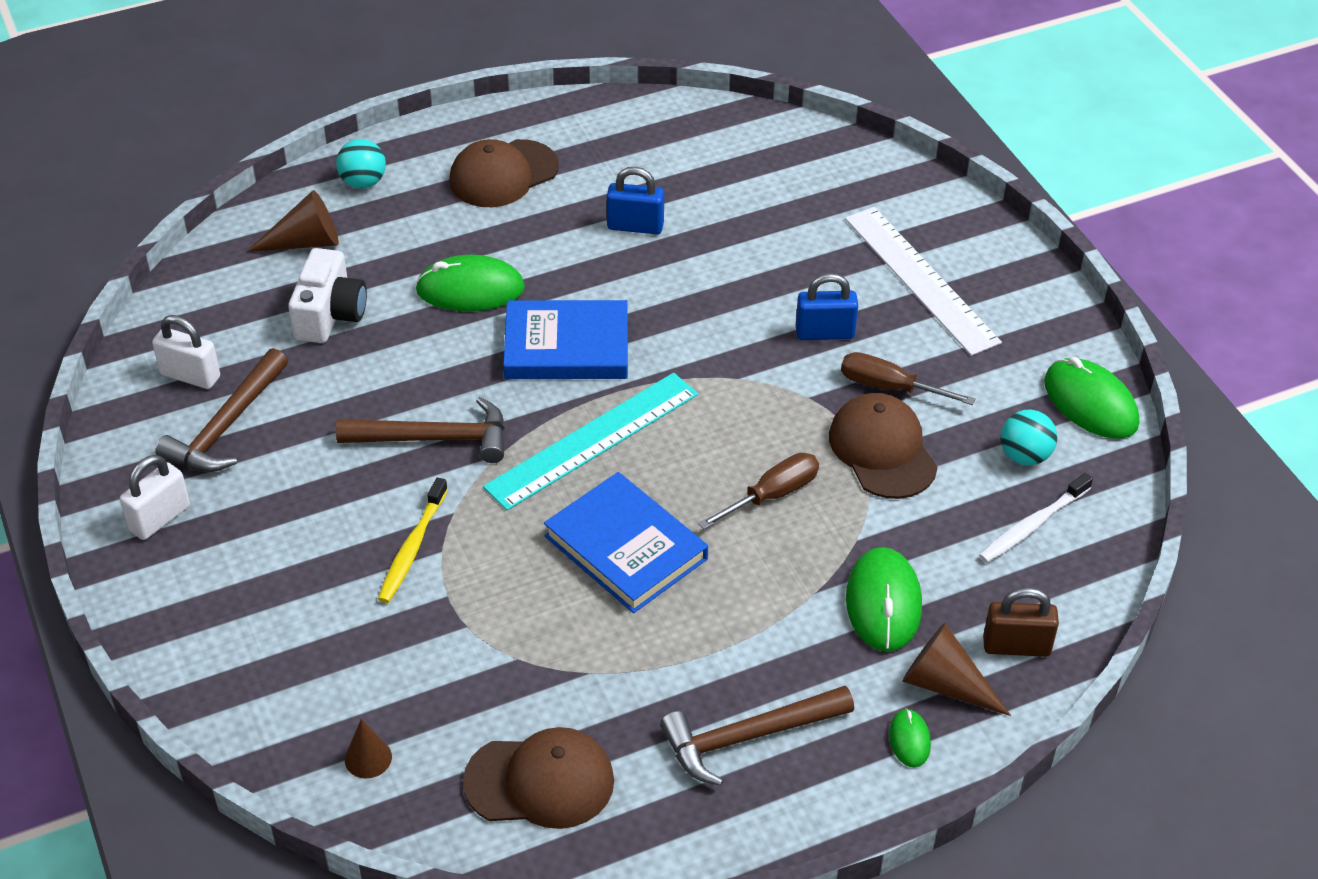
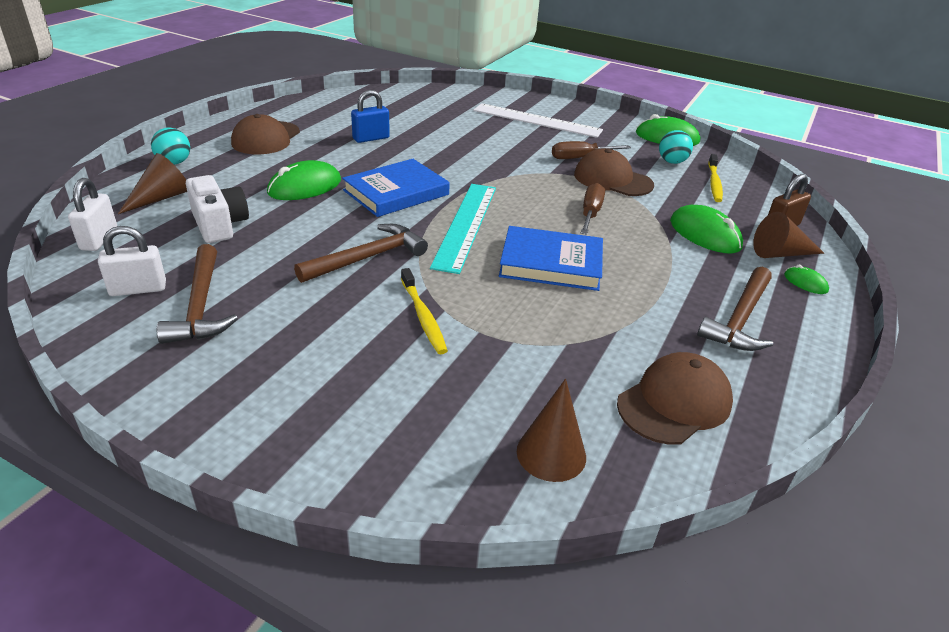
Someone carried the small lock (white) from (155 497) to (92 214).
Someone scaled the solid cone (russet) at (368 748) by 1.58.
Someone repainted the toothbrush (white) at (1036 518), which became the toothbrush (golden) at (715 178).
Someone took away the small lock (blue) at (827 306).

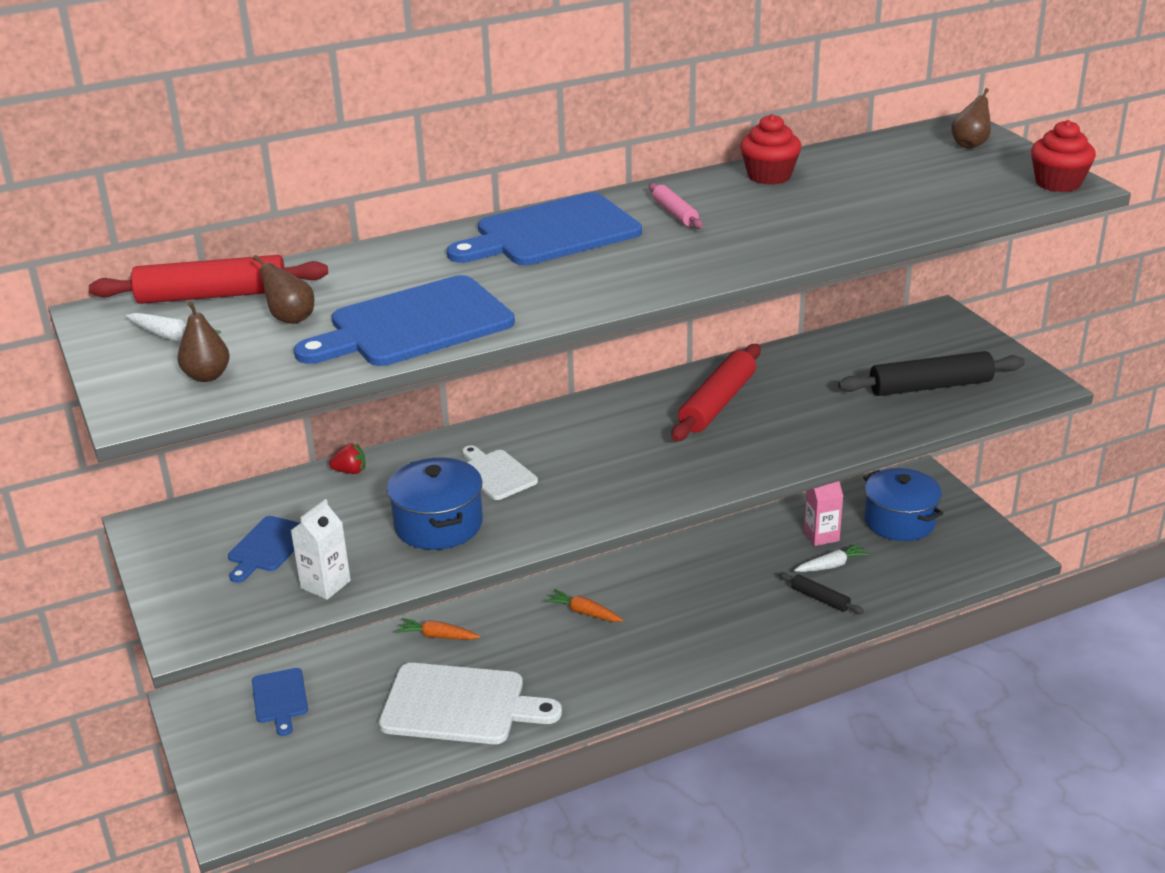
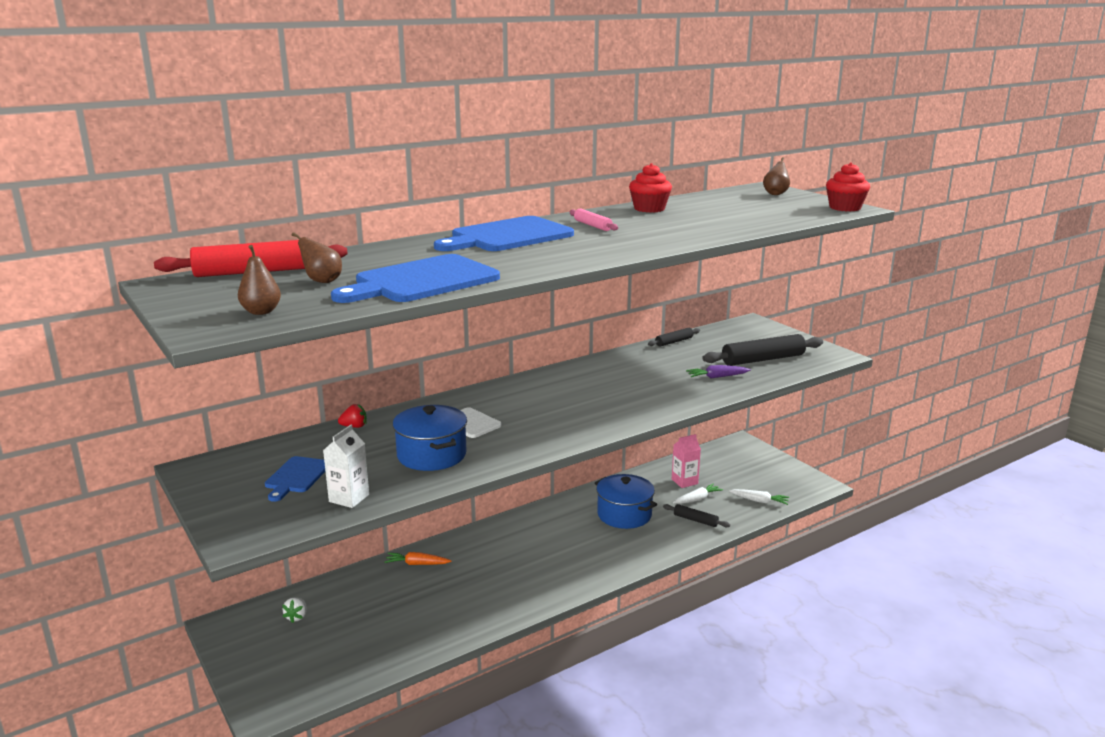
Someone swapped the cutting board (blue) at (280 702) for the strawberry (white) at (294 610).
Someone carried the pot (blue) from (903 504) to (626 501).
Someone put down the dough roller (black) at (674 337).
Someone put down the root vegetable (royal purple) at (718 371).
Someone carried the root vegetable (white) from (173 327) to (759 497).
Someone took away the cutting board (white) at (470 703).
Someone took away the root vegetable (bright orange) at (583 605).
Someone took away the dough roller (red) at (716 392).

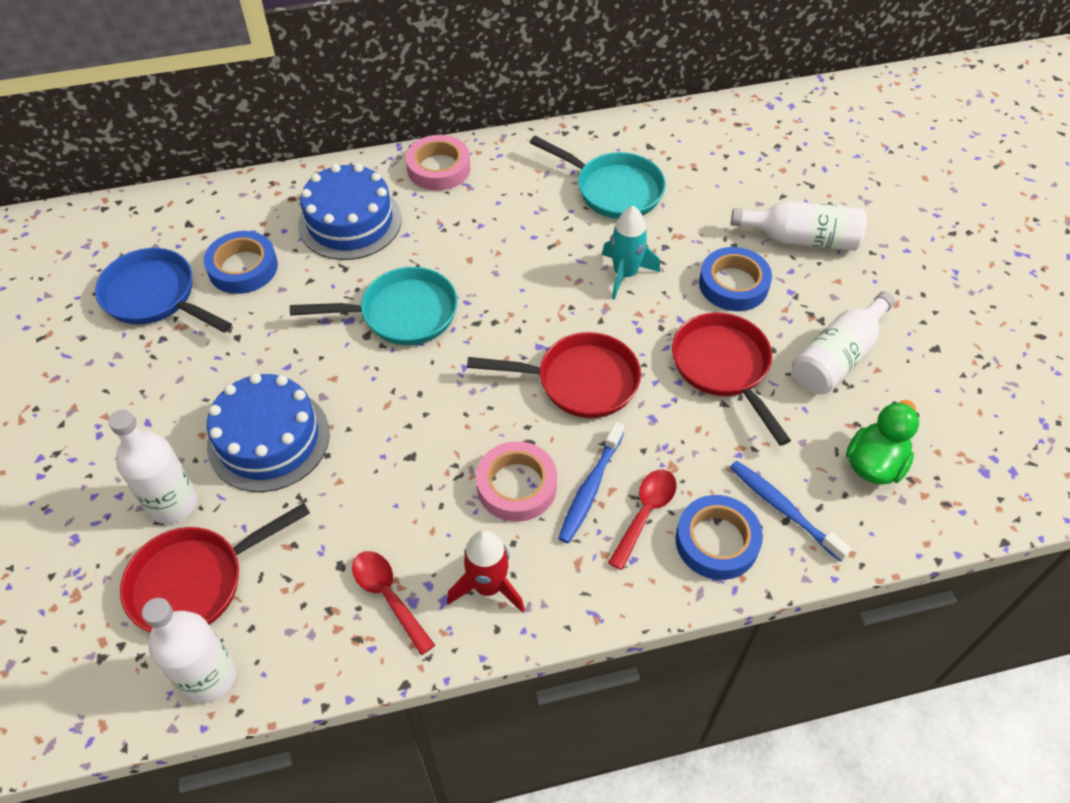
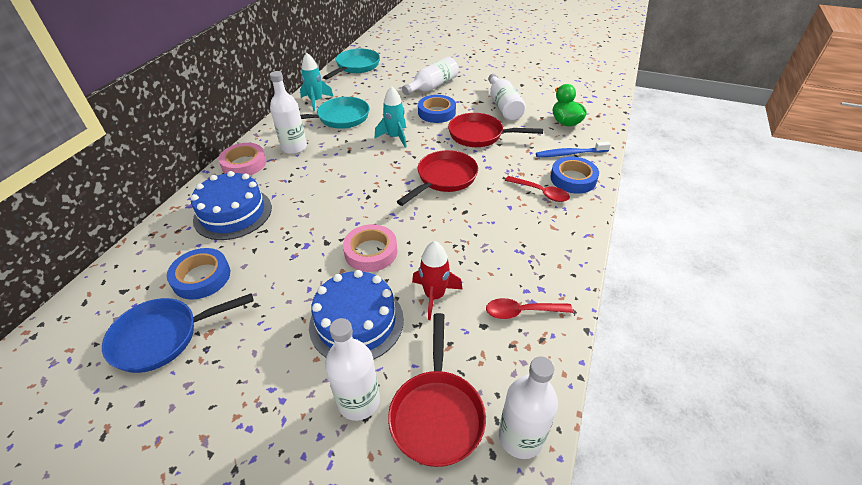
Someone put down the drink bottle (white) at (288 112).
Someone put down the spaceship (turquoise) at (317 82).
Someone carried the pan (turquoise) from (373 306) to (351 64).
Someone carried the sticky tape (rosy) from (516 481) to (370 248).
Someone carried the spaceship (red) from (486 571) to (437 280).
Someone rotated the teaspoon (red) at (642 519) by 150 degrees clockwise.
Someone took away the toothbrush (blue) at (591 482).

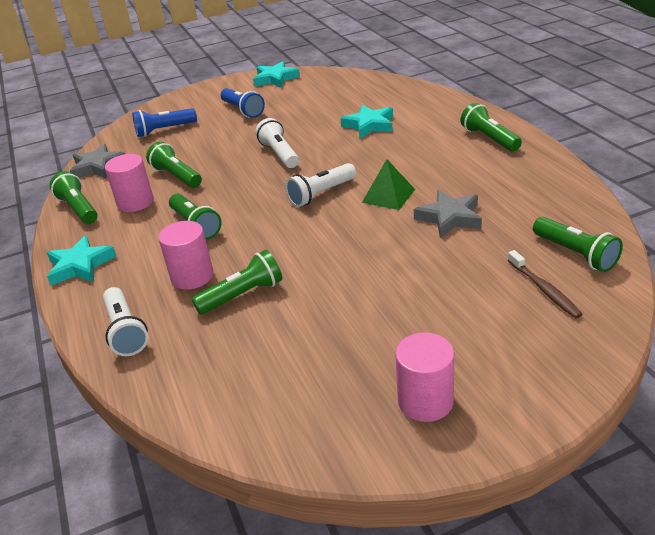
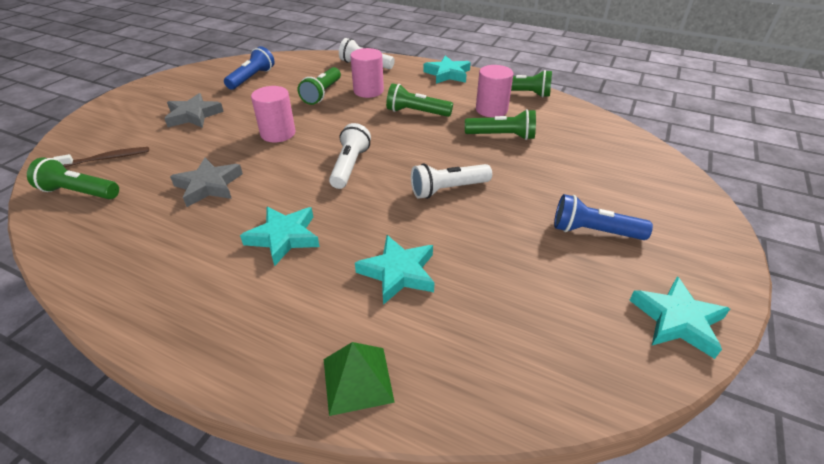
Someone rotated the toothbrush (russet) at (545 284) by 135 degrees clockwise.
Someone carried the five-pointed star (grey) from (97 161) to (194 110).
Someone carried the torch (blue) from (164 122) to (249 68).
Someone put down the five-pointed star (turquoise) at (280 236).
Someone carried the cylinder shape (rosy) from (425 377) to (273 114).
Someone carried the solid pyramid (leaf-green) from (388 184) to (359 379).
Someone rotated the torch (white) at (277 143) by 135 degrees clockwise.
Someone took away the torch (leaf-green) at (491 127).

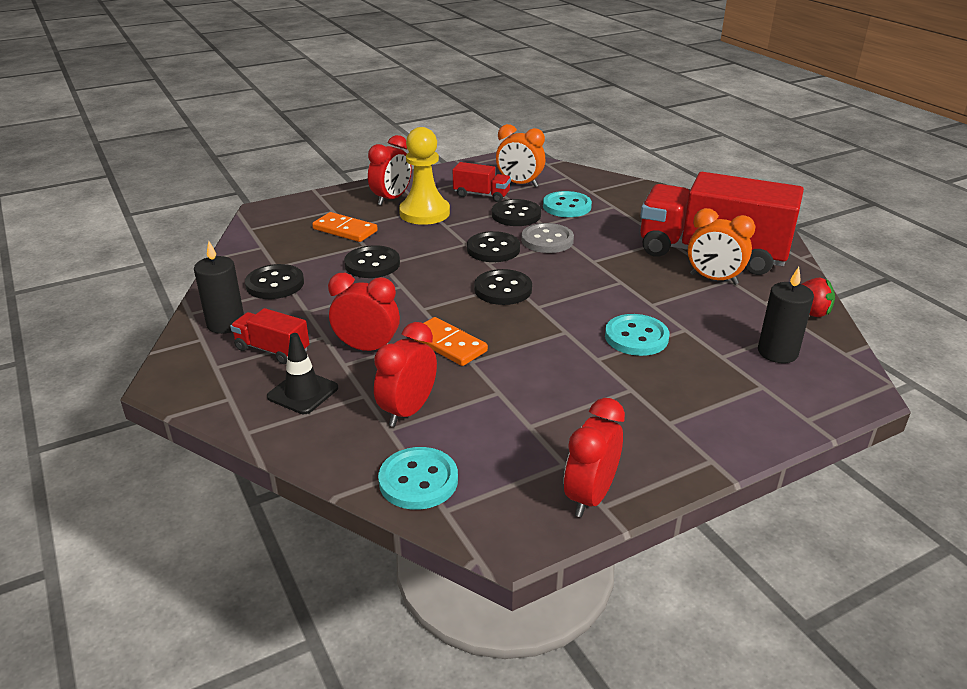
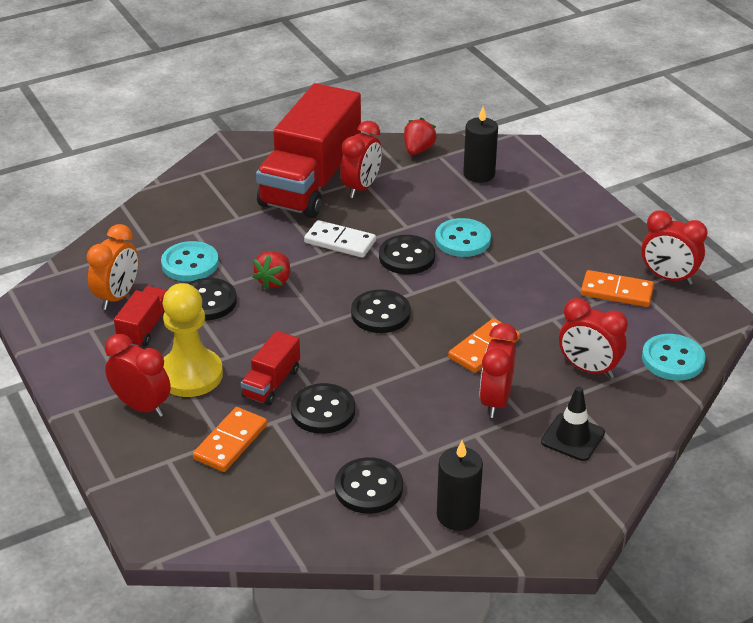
Someone carried the lorry (red) from (270 336) to (270 368).
Someone swapped the sewing button (grey) at (547 238) for the strawberry (red) at (271 270).
Someone put down the domino tile (white) at (340 239).
Someone repainted the clock (bright orange) at (721 246), which became the clock (red) at (361 159).
Someone carried the sewing button (black) from (493 246) to (407 254).
Someone put down the domino tile (bright orange) at (617 288).

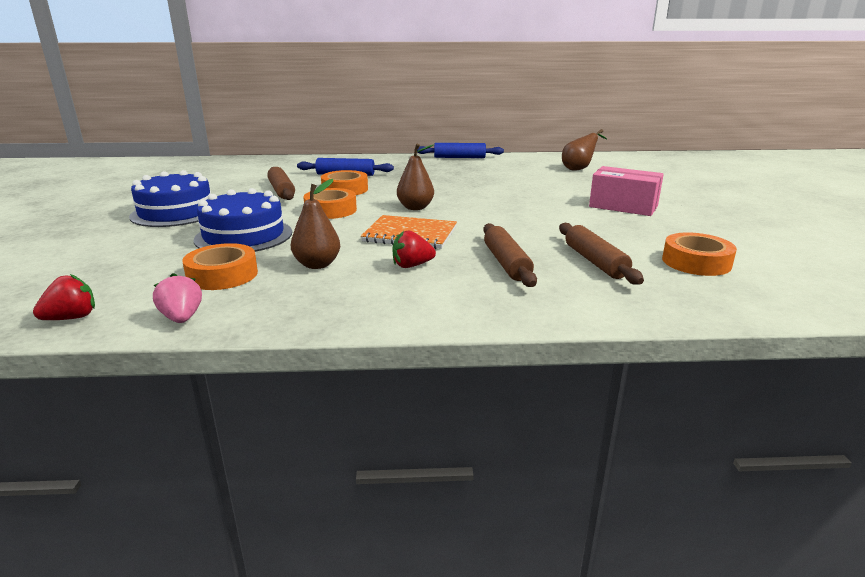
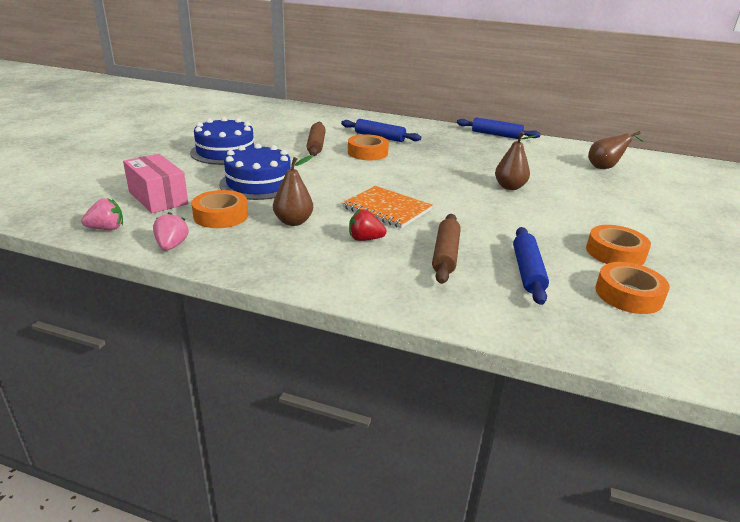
Someone repainted the strawberry (red) at (64 297), which became the strawberry (rosy) at (102 214).
Someone carried the box (rosy) from (626 191) to (156 183).
Someone carried the pear fruit (russet) from (415 177) to (516 161).
Someone repainted the dough roller (russet) at (601 254), which became the dough roller (blue) at (531 266).
Someone carried the sticky tape (bright orange) from (330 203) to (618 245).

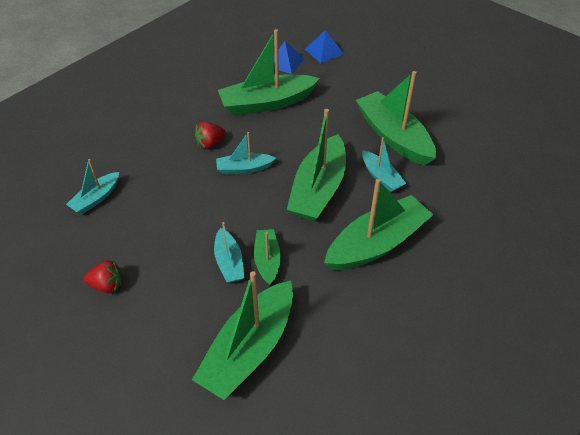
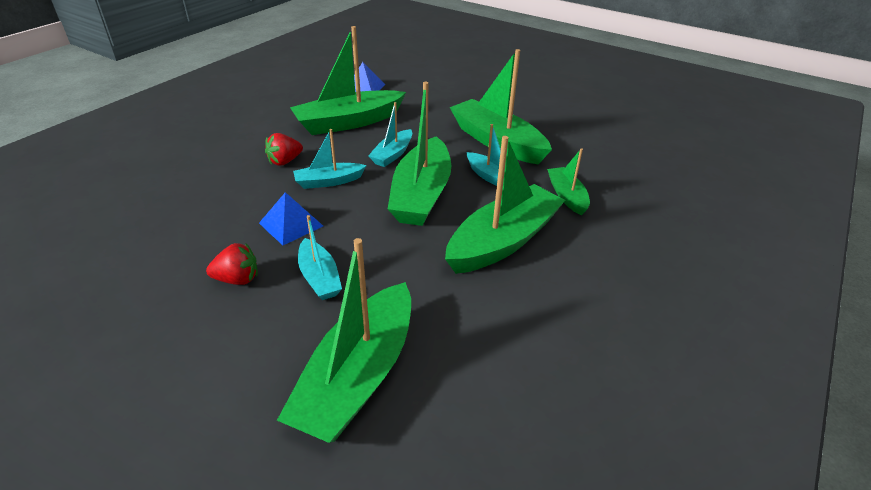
Someone carried the strawberry (red) from (102 276) to (232 264).
Someone carried the solid pyramid (blue) from (324 46) to (291 218).
Someone carried the boat (turquoise) from (92 186) to (390 134).
Someone carried the boat (leaf-green) from (267 257) to (568 182).

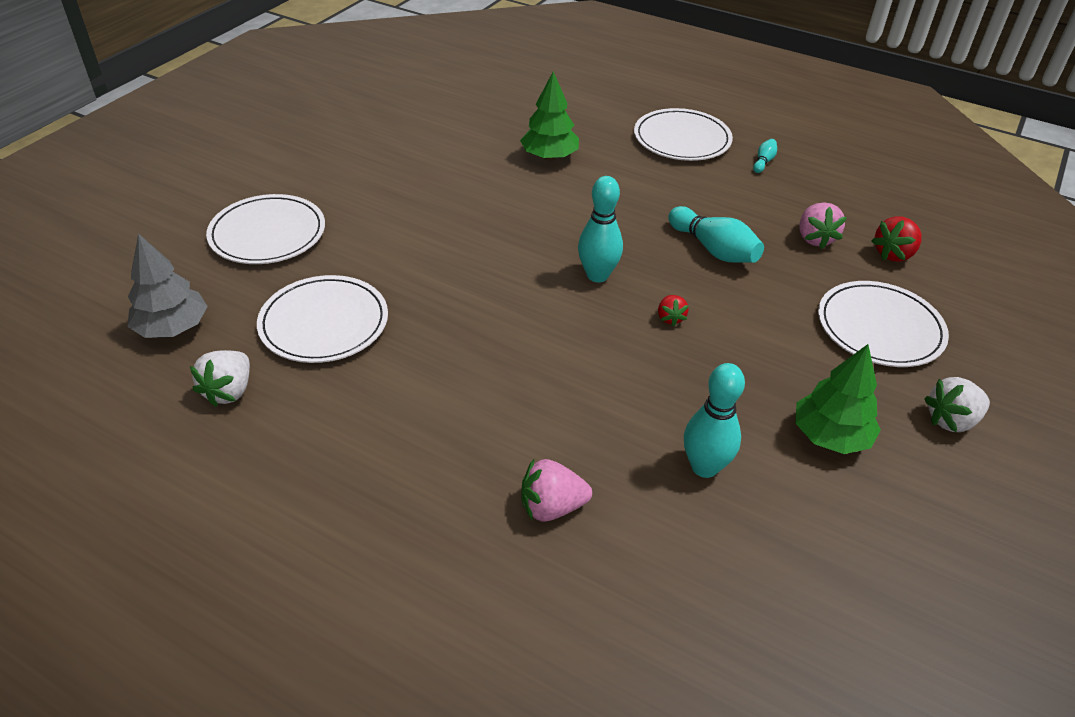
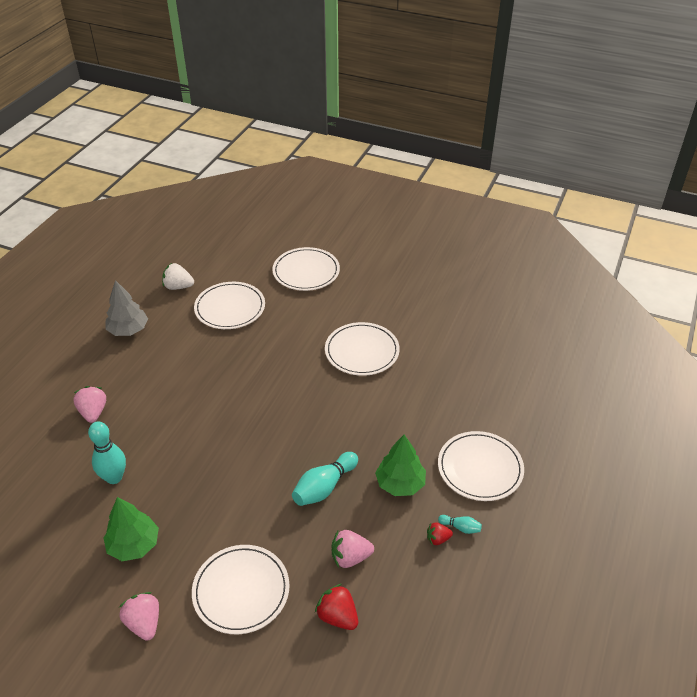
Someone carried the fir tree (grey) from (167 286) to (126 308).
Someone repainted the strawberry (white) at (957 404), which became the strawberry (rosy) at (139 616).
Someone put down the dinner plate (white) at (362 349).
Someone carried the fir tree (leaf-green) from (549 115) to (400 465).
Someone carried the strawberry (red) from (673 310) to (440 533).
Someone took away the skittle (turquoise) at (600 229).

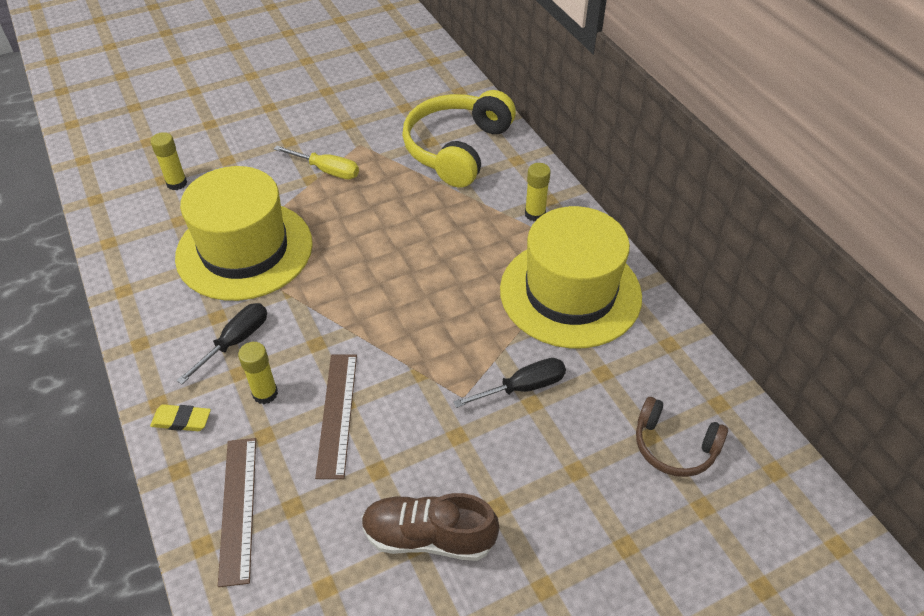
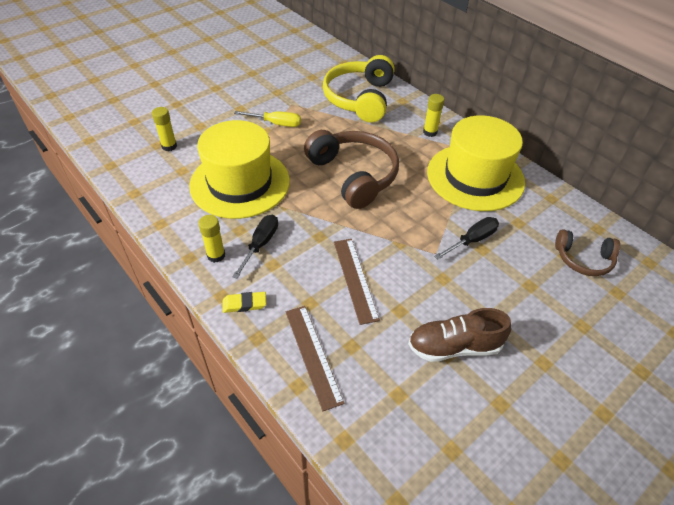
Someone carried the stick of glue (golden) from (258 373) to (211 239).
Someone put down the headphones (russet) at (351 169).

